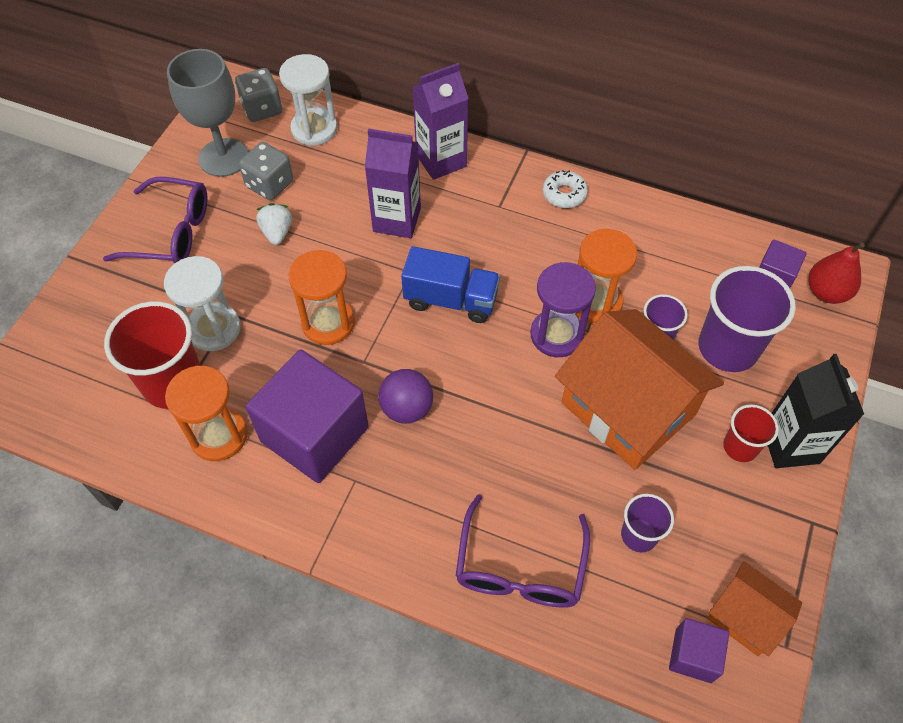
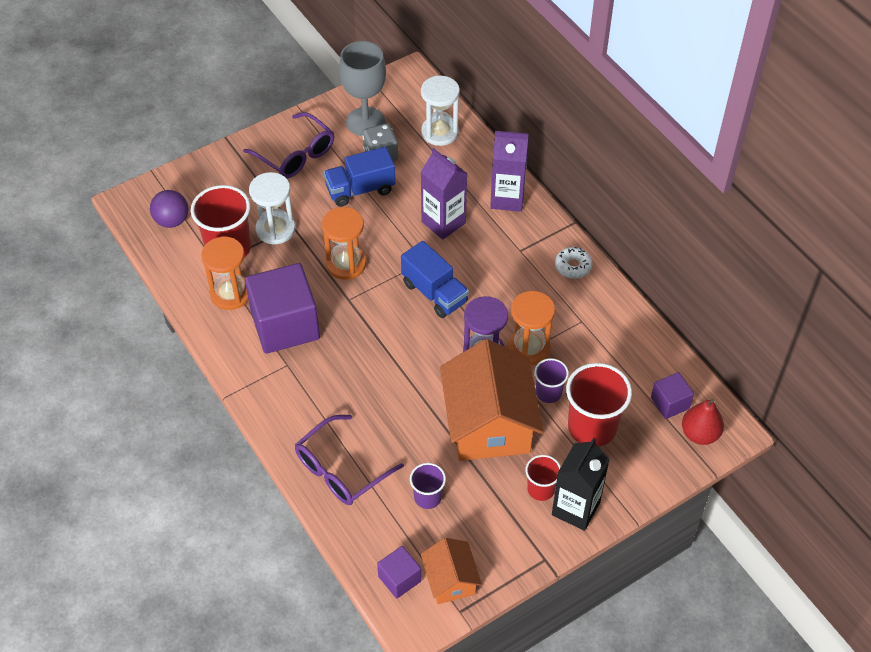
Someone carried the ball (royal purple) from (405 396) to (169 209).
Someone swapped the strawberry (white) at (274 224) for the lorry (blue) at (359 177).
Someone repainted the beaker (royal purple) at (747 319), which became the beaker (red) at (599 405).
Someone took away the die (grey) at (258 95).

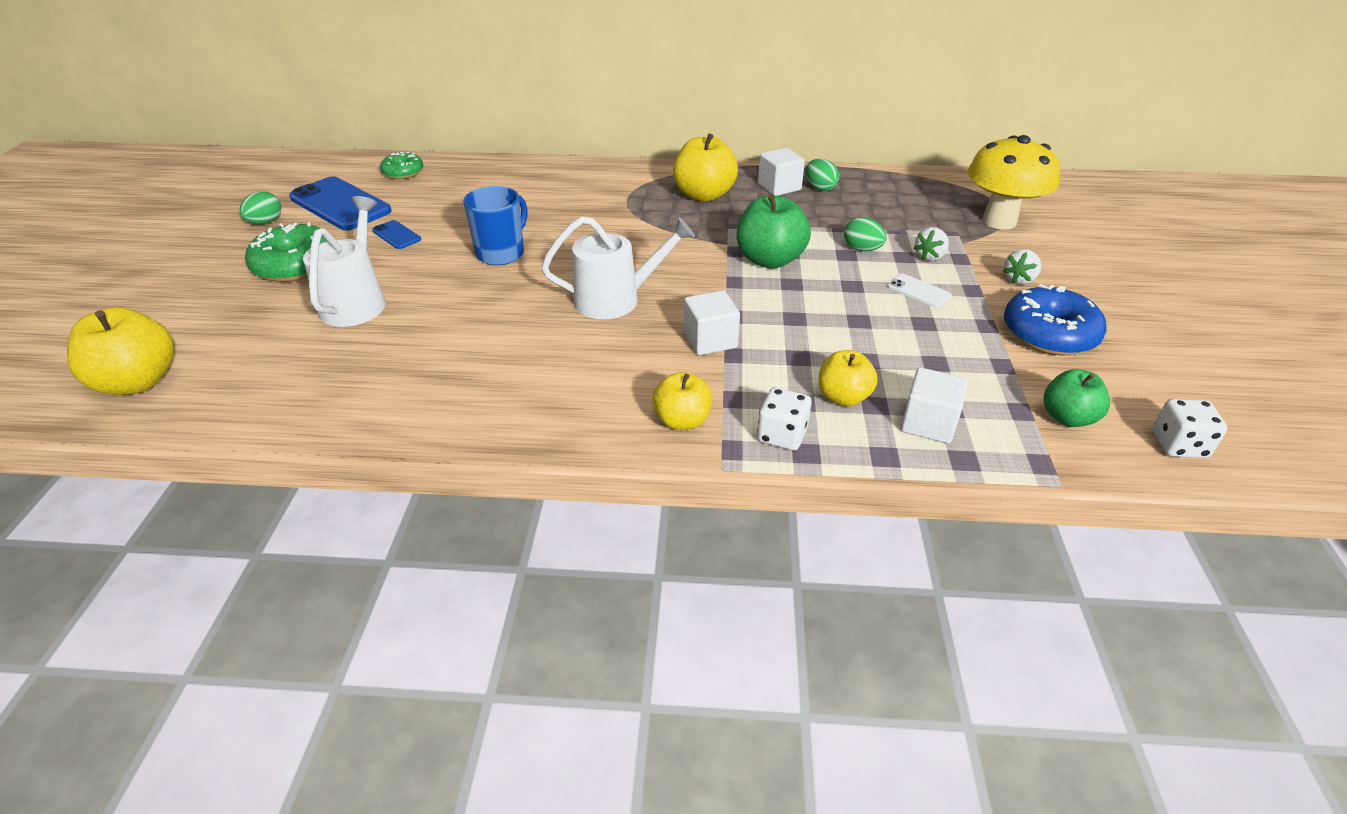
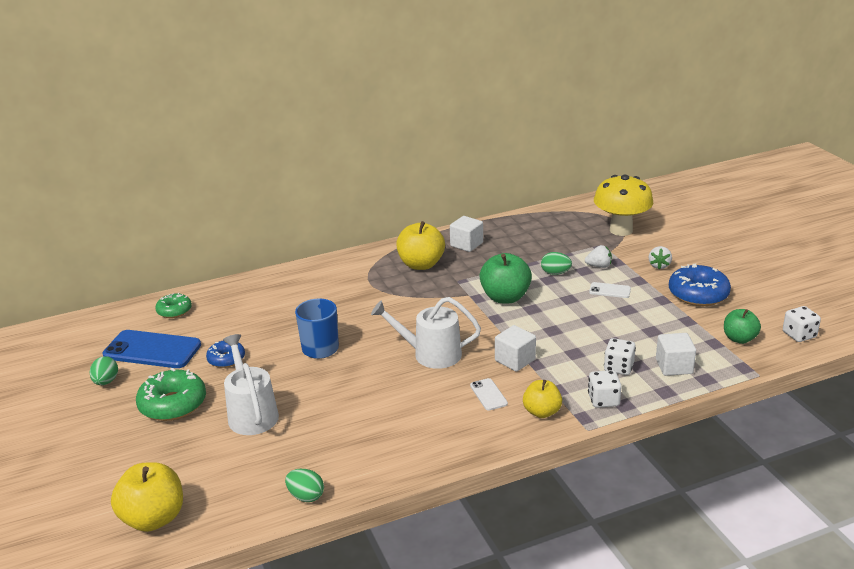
Someone swapped the smartphone (blue) at (396 234) for the doughnut (blue) at (225 354).
Someone carried the egg (leaf-green) from (823 175) to (304 485).
Someone rotated the watering can (white) at (618 267) by 135 degrees counterclockwise.
Someone put down the smartphone (white) at (489 394).
Someone rotated the strawberry (white) at (931 244) by 105 degrees counterclockwise.
Someone swapped the apple fruit (golden) at (848 378) for the die (white) at (620 356).

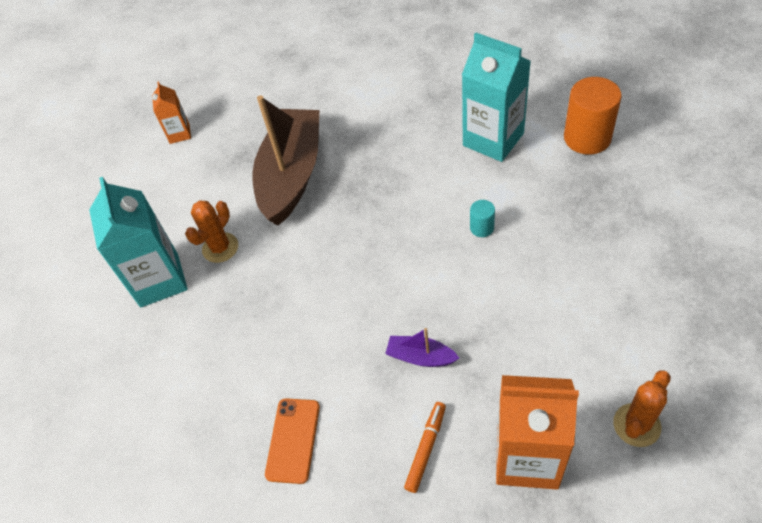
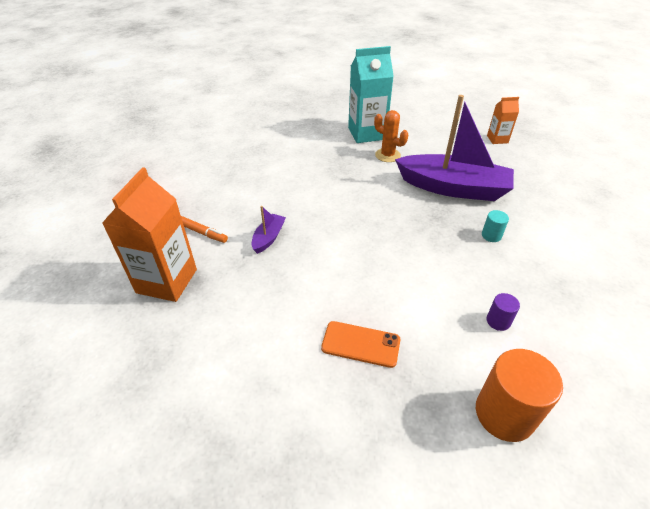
Someone carried the smartphone (bright orange) from (292 441) to (360 344).
Someone repainted the boat (russet) at (286 160), which became the boat (royal purple) at (454 148).
Someone carried the cylinder shape (turquoise) from (482 218) to (495 226).
Someone swapped the carton (turquoise) at (496 97) for the cylinder shape (royal purple) at (503 312).
Someone took away the saguaro cactus (bright orange) at (642 408).

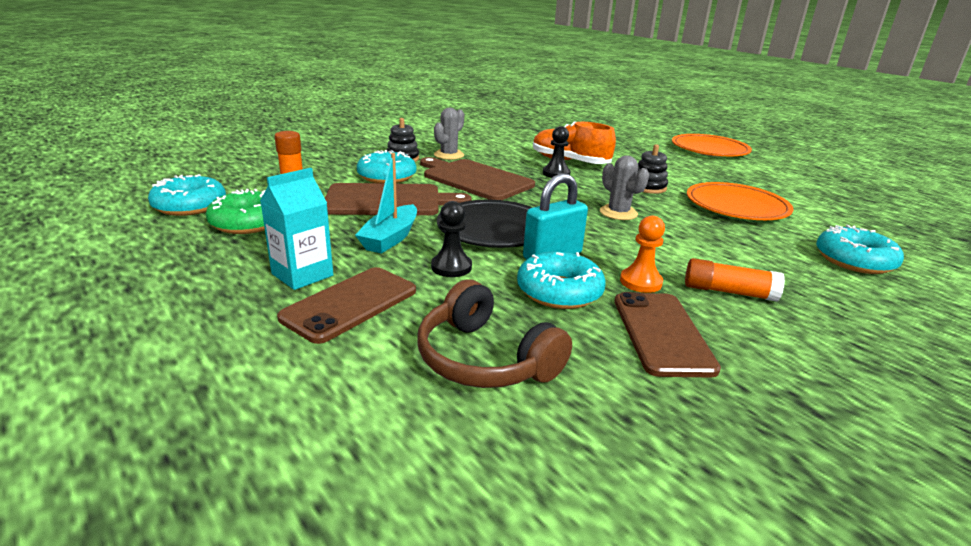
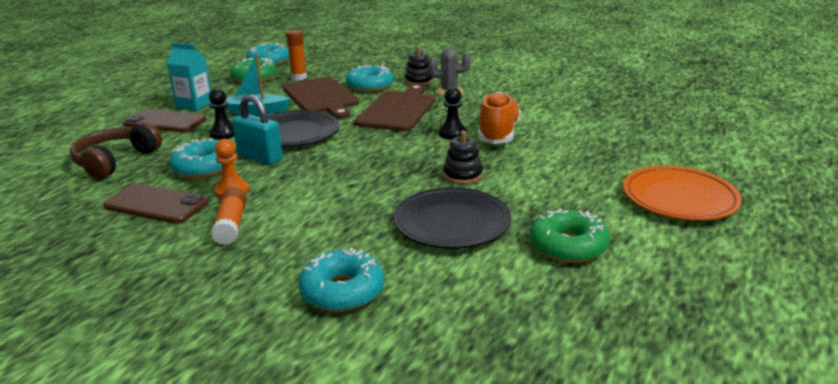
Someone rotated the smartphone (russet) at (667 334) by 45 degrees clockwise.
Someone repainted the dinner plate (bright orange) at (740 201), which became the dinner plate (black) at (452 218).
Someone put down the doughnut (leaf-green) at (570 235).
Someone took away the saguaro cactus (grey) at (624 187).

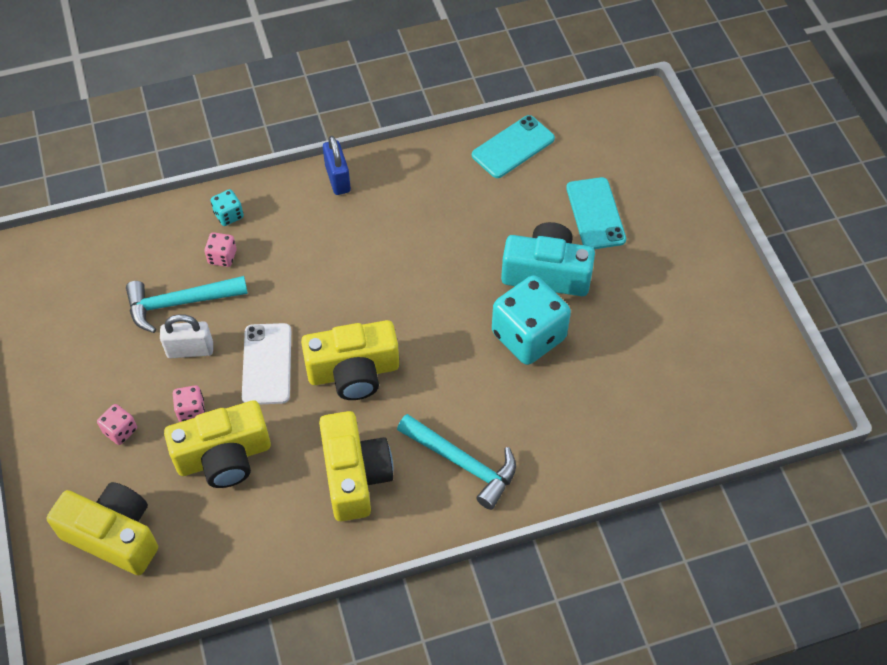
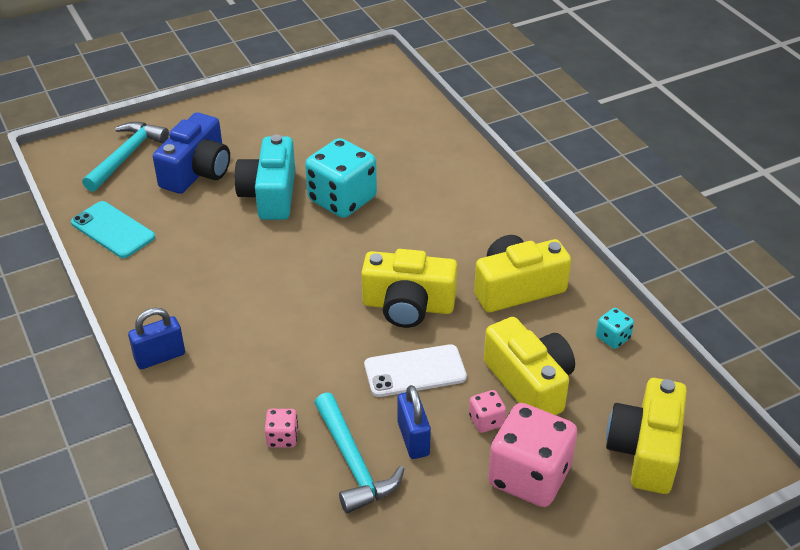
Someone carried the hammer (turquoise) from (456 462) to (125 157).
Someone swapped the smartphone (turquoise) at (596 213) for the camera (blue) at (191 153).
Someone rotated the camera (golden) at (350 360) by 120 degrees clockwise.
Someone repainted the small lock (white) at (186 336), which became the small lock (blue) at (414 422).
Someone scaled the die (rosy) at (117 424) by 2.24.
Someone carried the die (turquoise) from (227 207) to (615 328).

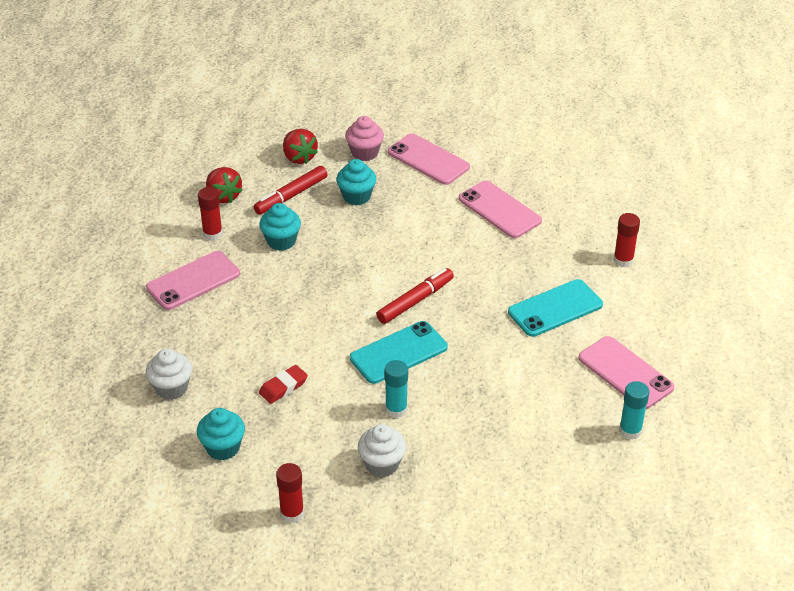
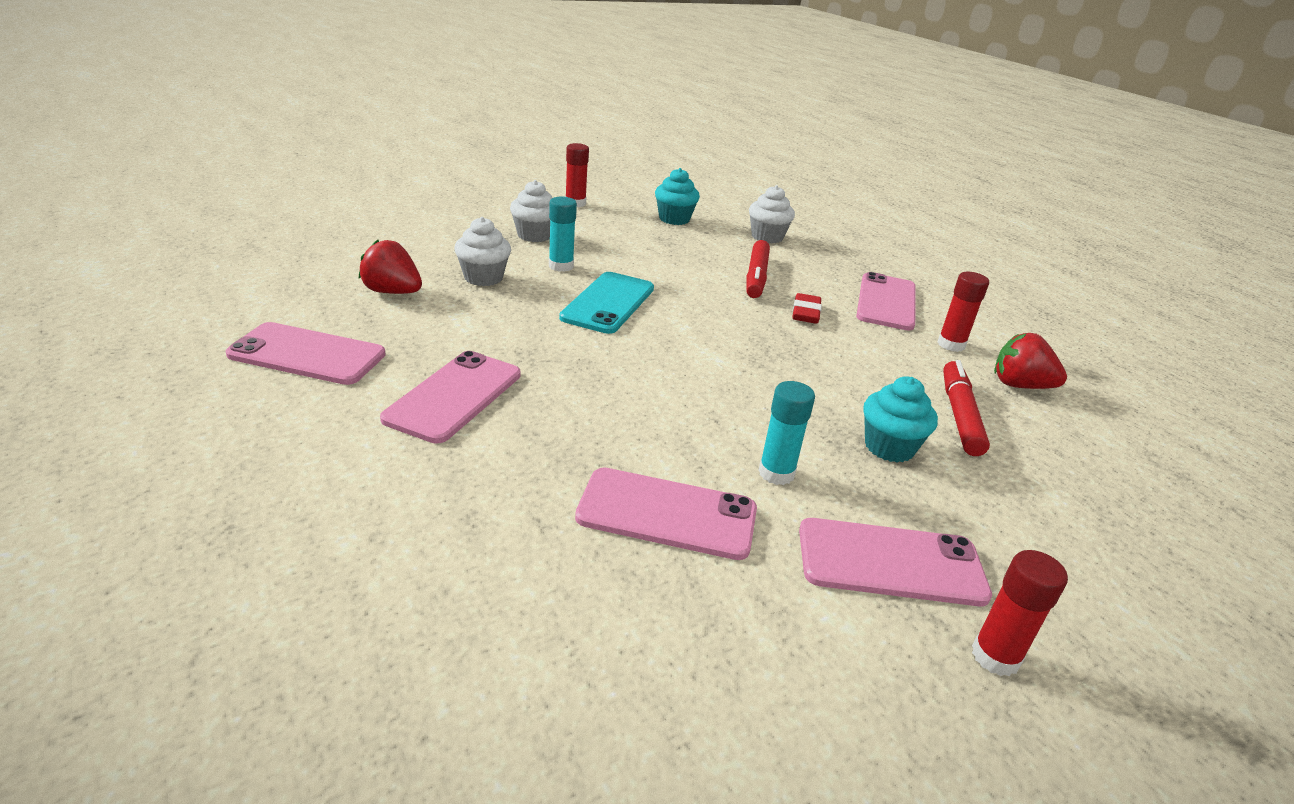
Someone carried the strawberry (red) from (300 146) to (390 267).
Someone repainted the smartphone (turquoise) at (555 308), which became the smartphone (rosy) at (450 397).
Someone put down the fairy cake (white) at (482 251).
Someone carried the marker (red) from (415 296) to (758 269).
Someone carried the stick of glue (turquoise) from (634 410) to (786 433).
Someone carried the pencil eraser (red) from (283 384) to (807 308).
Someone carried the stick of glue (red) from (626 240) to (1020 613).
Someone took away the fairy cake (turquoise) at (280 227).
Someone took away the fairy cake (rosy) at (364 138).

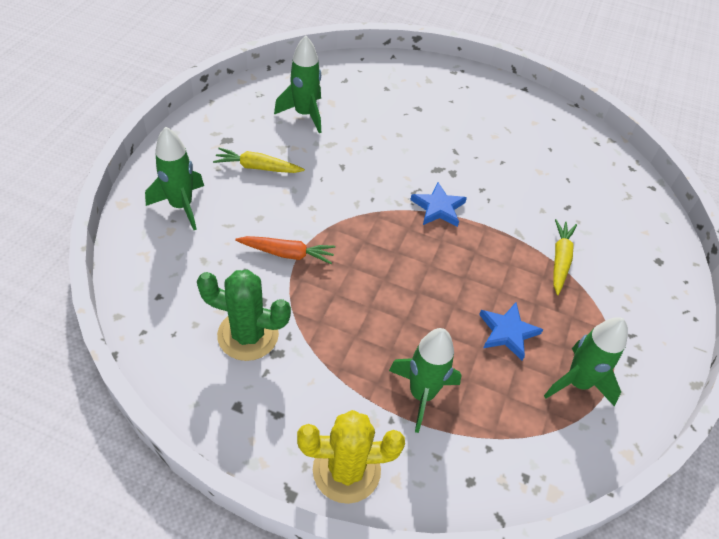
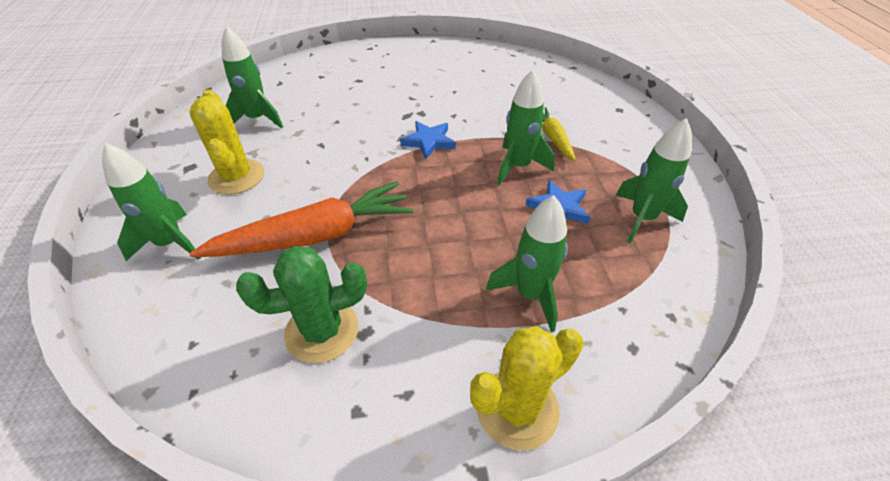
Someone scaled the root vegetable (bright orange) at (285 250) by 1.89.
Someone swapped the root vegetable (golden) at (259 160) for the saguaro cactus (golden) at (227 142).
Someone put down the spaceship (leaf-green) at (526 127).

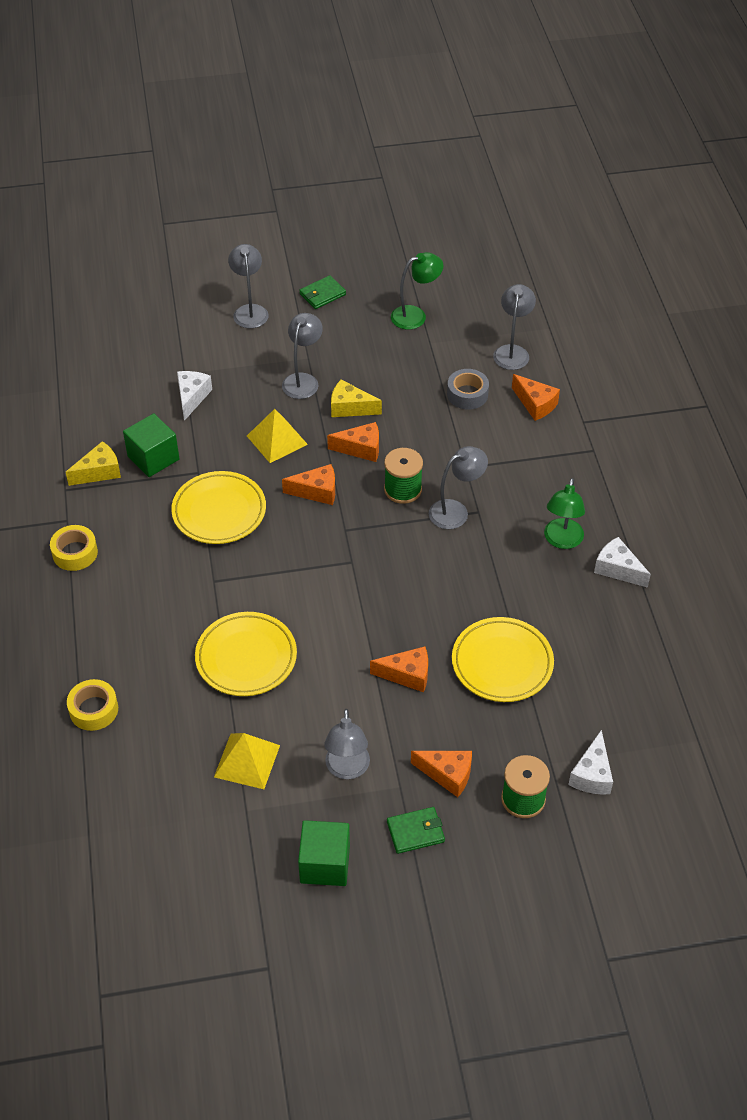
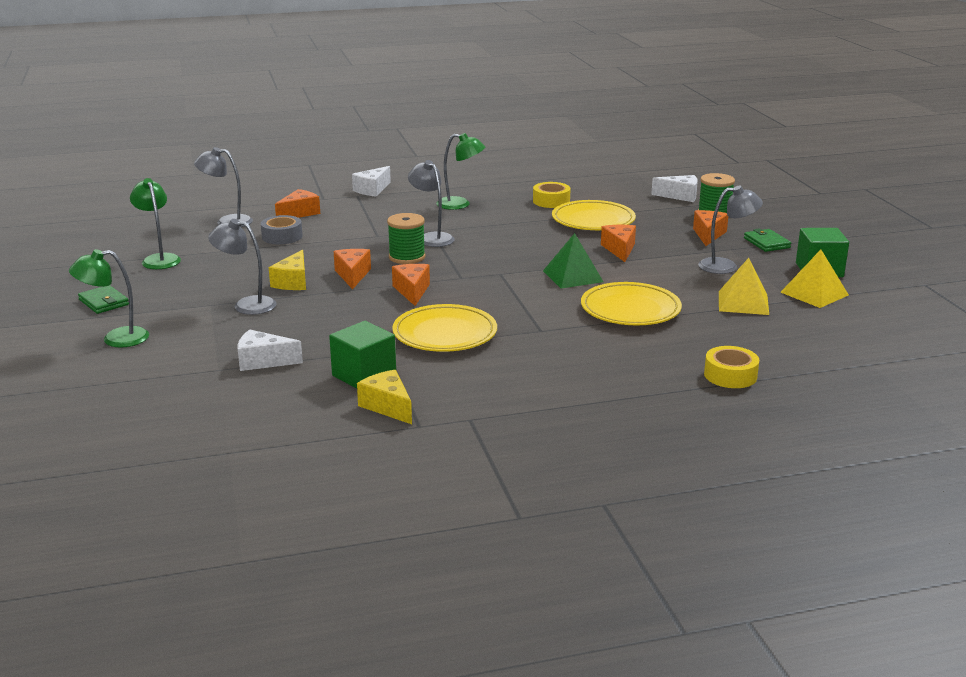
Someone repainted the desk lamp (grey) at (248 286), which became the desk lamp (leaf-green) at (109 298).
Someone carried the cheese wedge (white) from (622 562) to (371 181).
Someone carried the sticky tape (golden) from (74 548) to (552 195).
Someone put down the solid pyramid (leaf-green) at (573 261).
Someone carried the solid pyramid (golden) from (277 436) to (814 278).

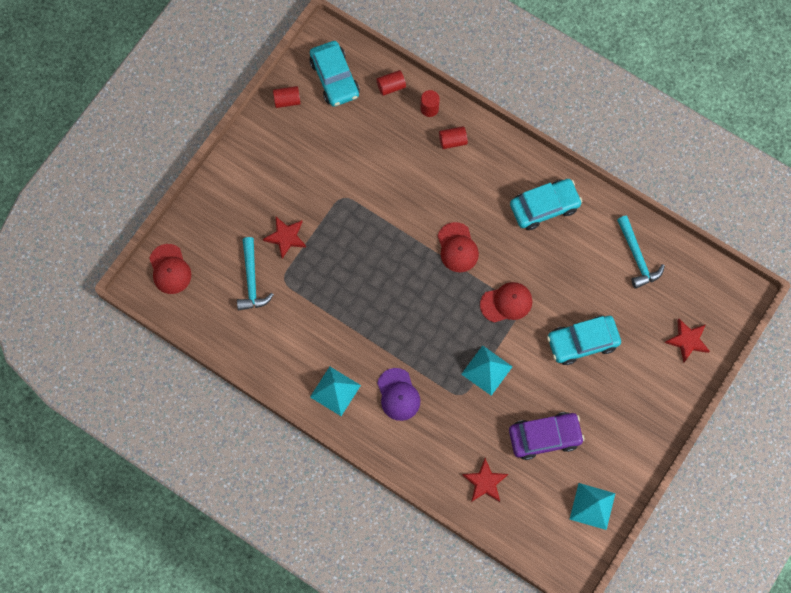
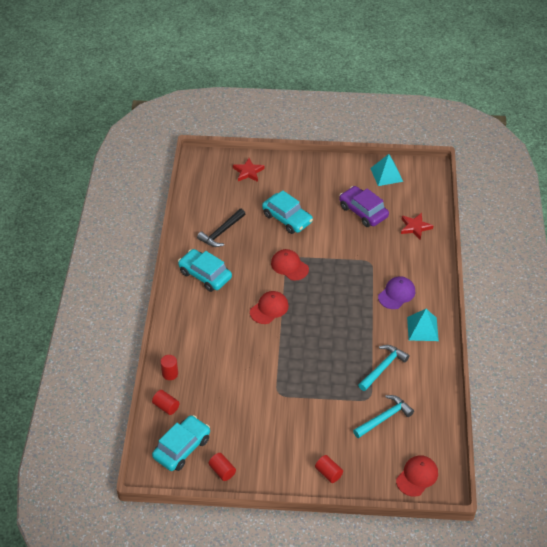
Someone put down the hammer (black) at (221 228).
Someone carried the cylinder shape (red) from (453 137) to (329 469).
Someone carried the hammer (turquoise) from (641 252) to (384 368).
Someone took away the five-pointed star (red) at (284 238).
Someone took away the solid pyramid (turquoise) at (487 370).

